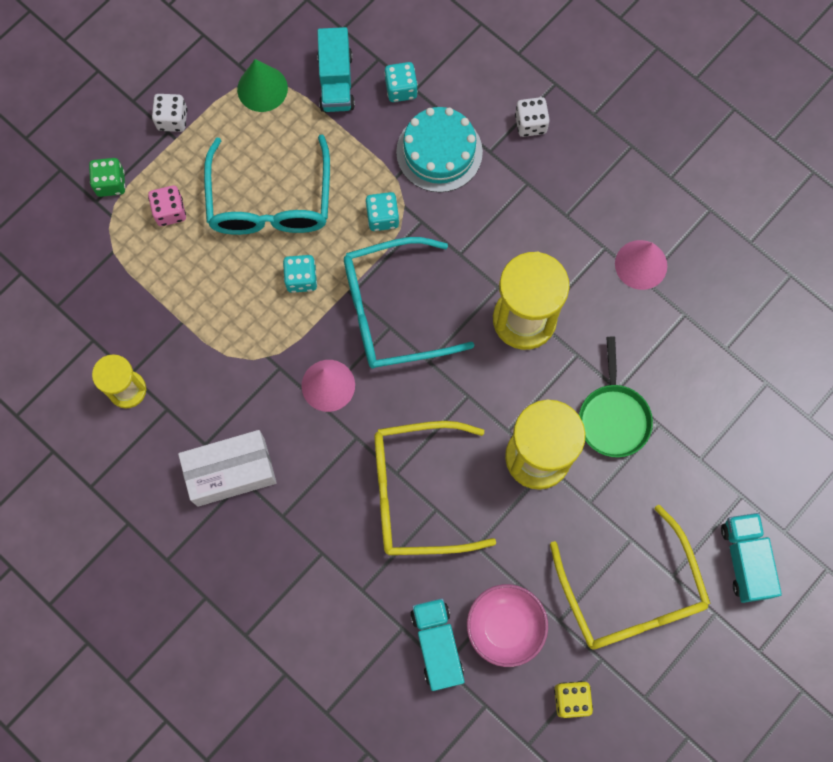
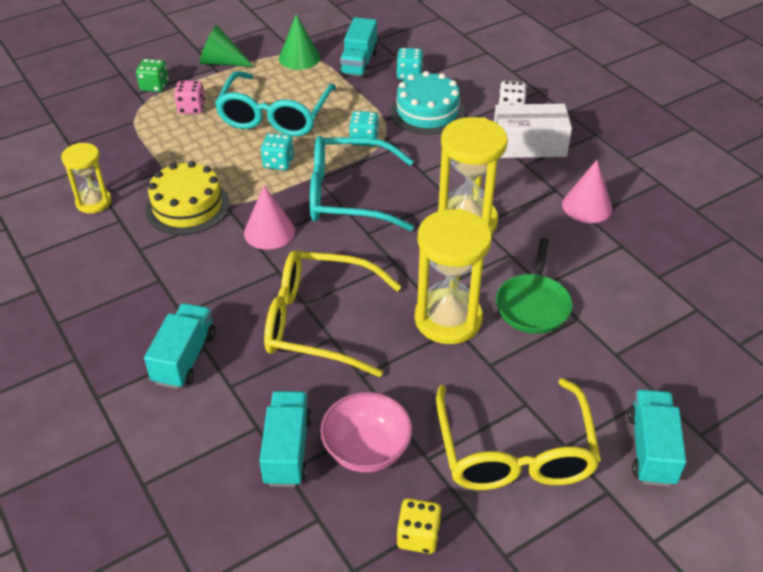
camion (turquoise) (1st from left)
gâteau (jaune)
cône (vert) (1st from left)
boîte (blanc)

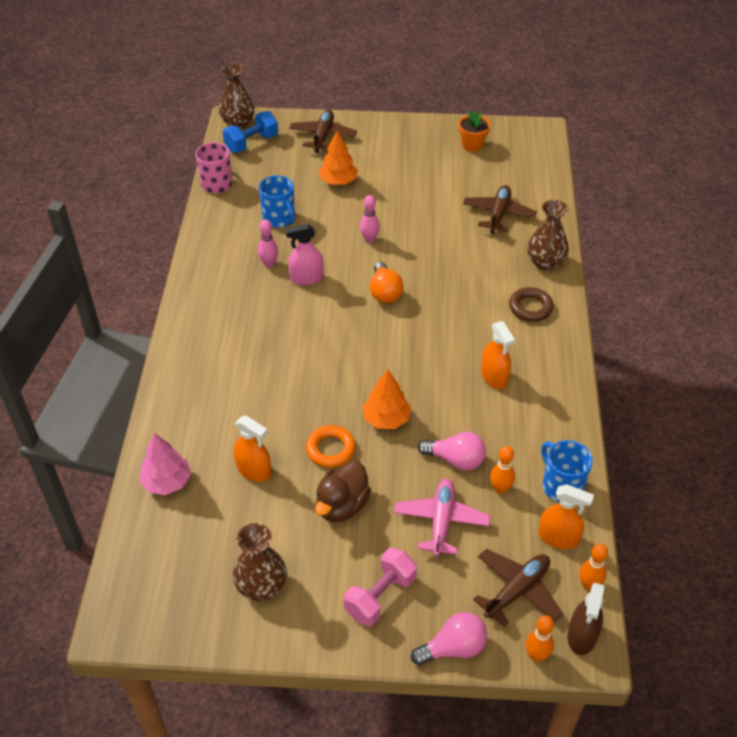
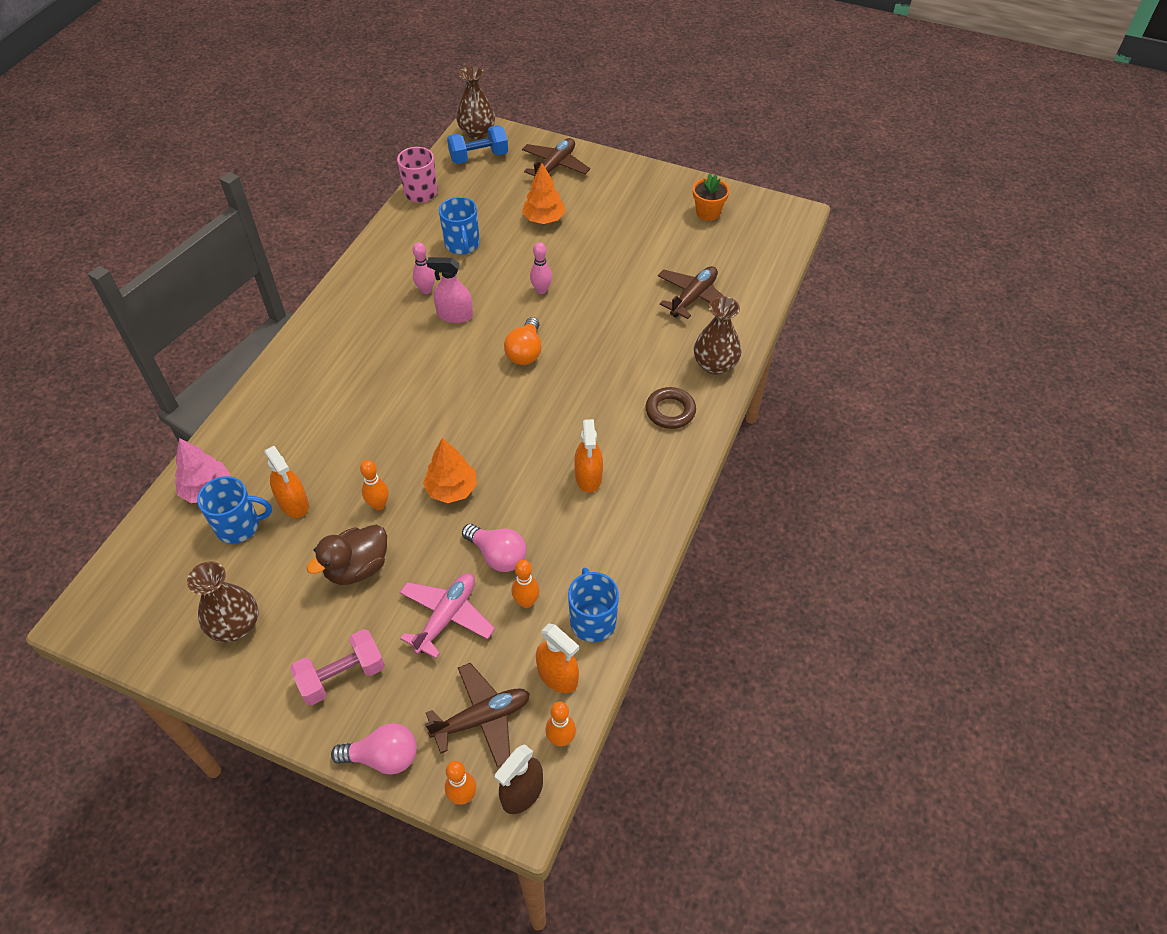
tasse (bleu) (1st from left)
quille (orange) (1st from left)

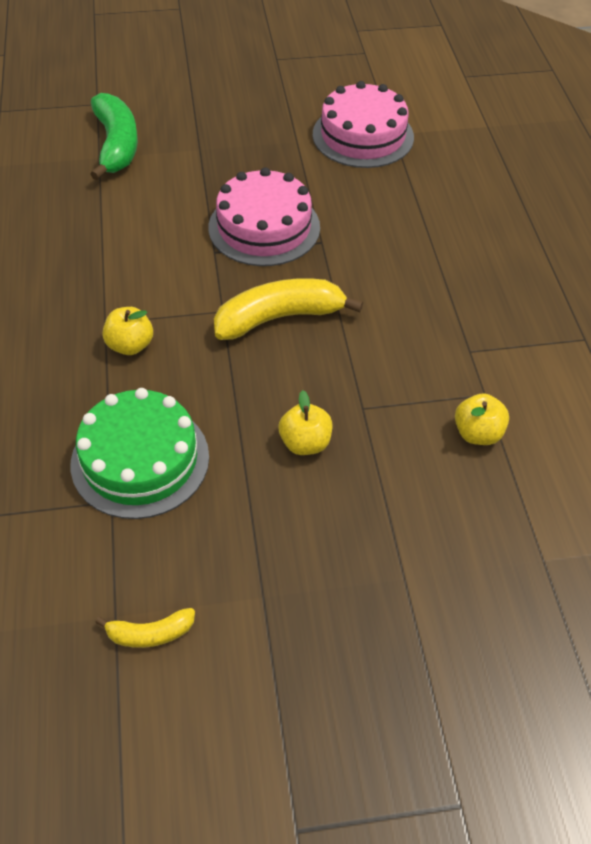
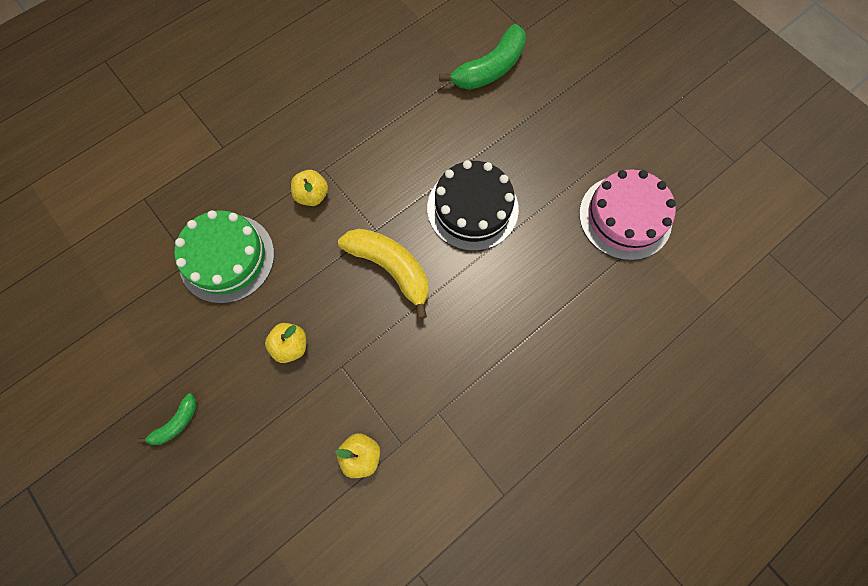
banane (vert) (1st from left)
gâteau (noir)
banane (jaune) (1st from left in the first image)

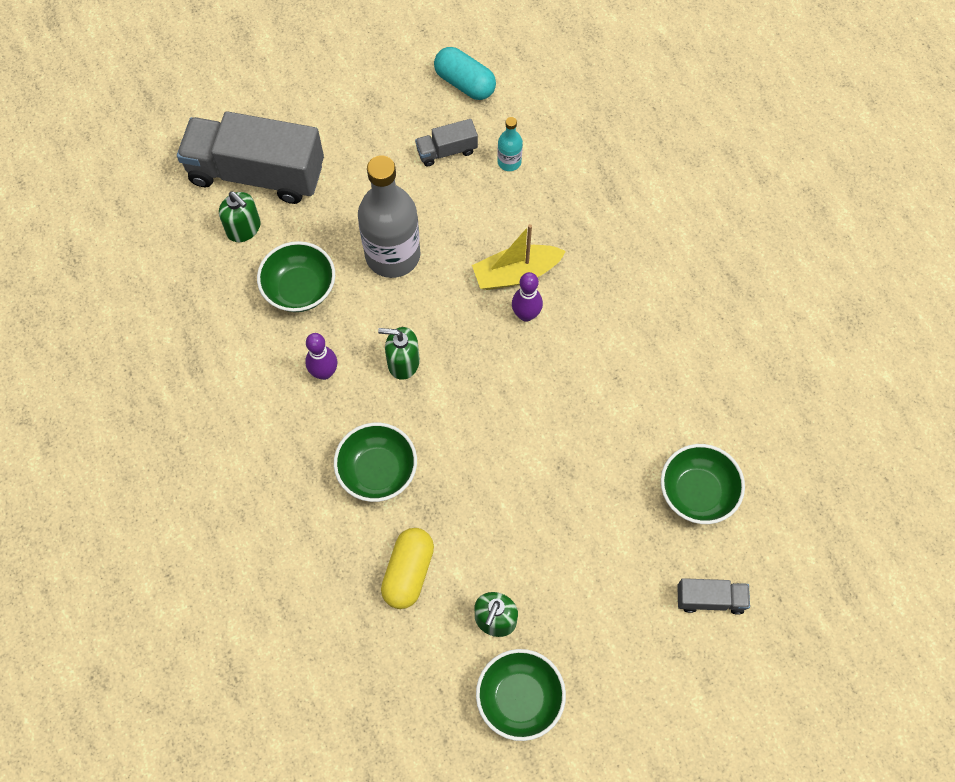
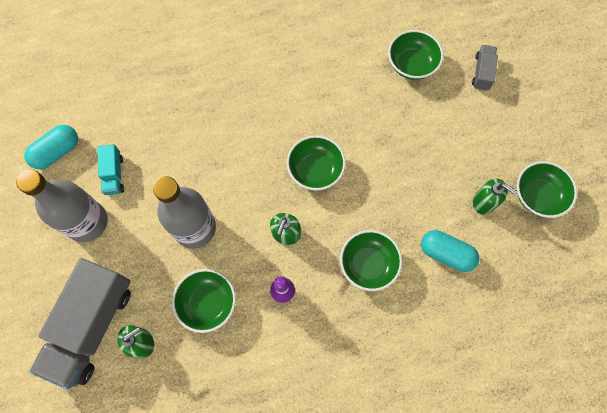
bouteille (gris) (1st from left)
camion (turquoise)
bol (vert) (2nd from left)
gélule (turquoise) (2nd from left)
bateau (jaune)
bouteille (turquoise)
quille (violet) (2nd from left in the first image)

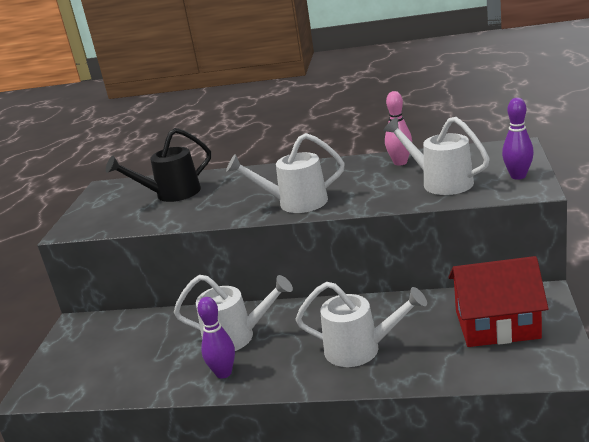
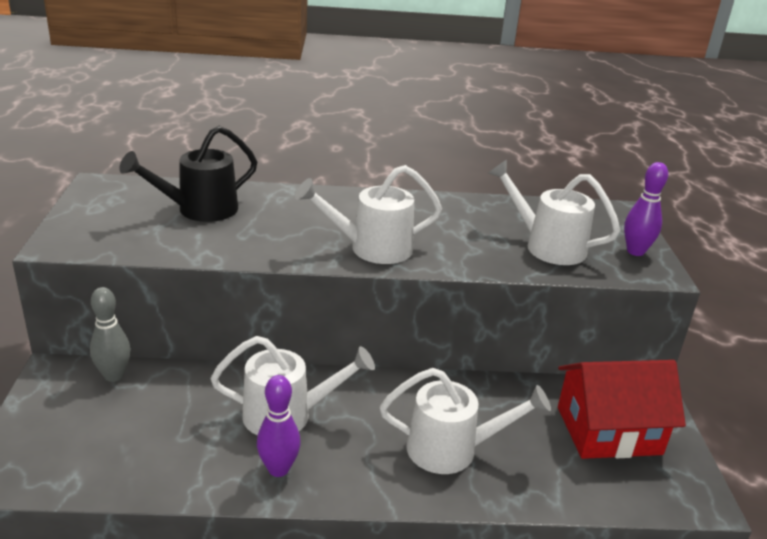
quille (gris)
quille (rose)

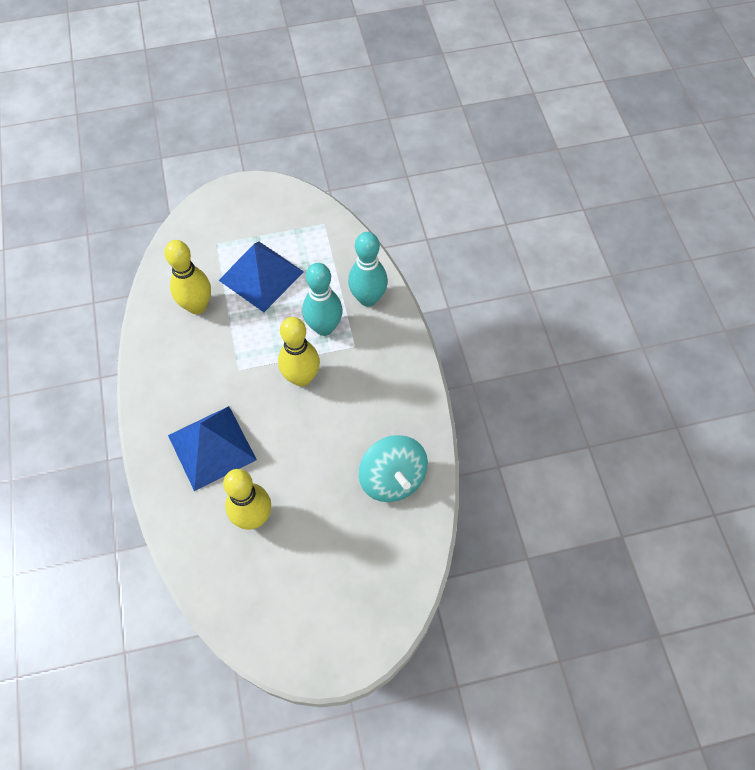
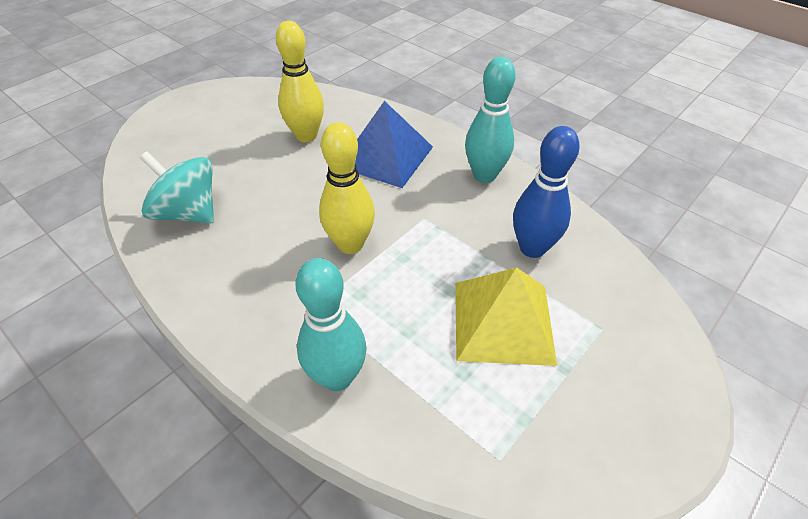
pyramide (jaune)
quille (turquoise) (2nd from left)
quille (bleu)

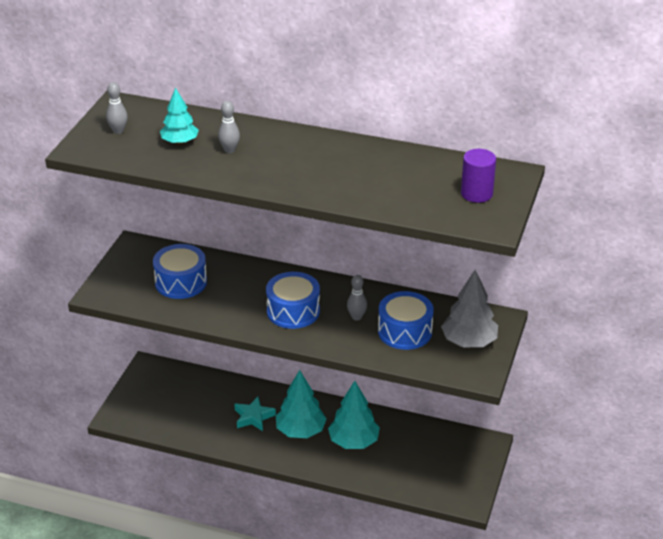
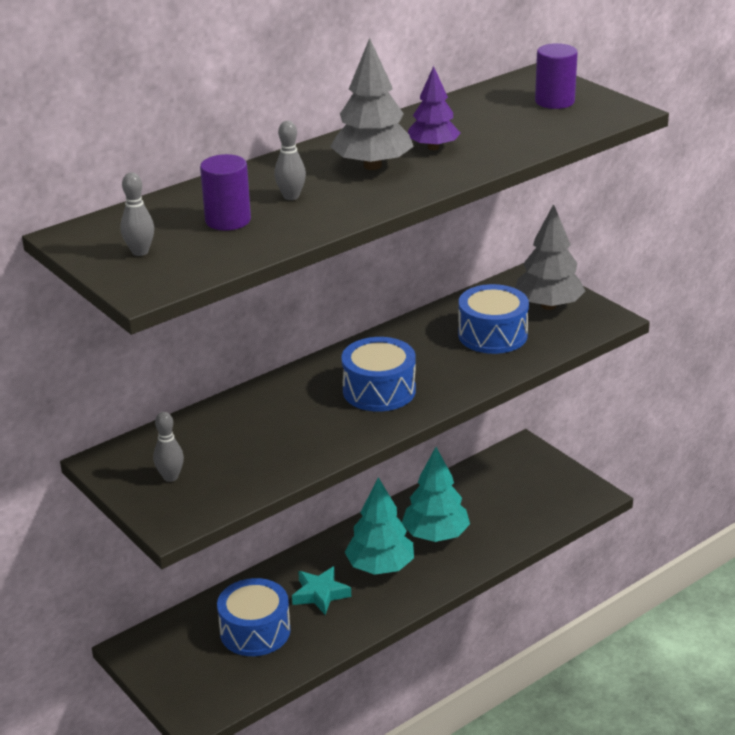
quille (gris) (2nd from left)
cylindre (violet) (1st from left)
tambour (bleu) (1st from left)
arbre (gris) (1st from left)
arbre (violet)

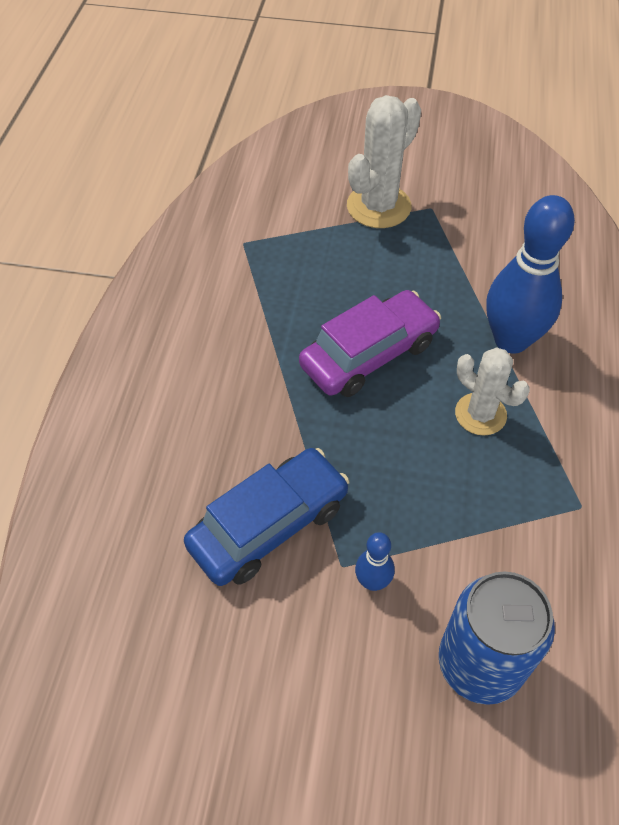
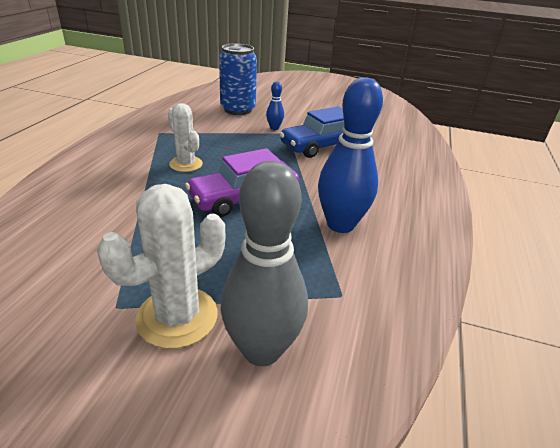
quille (gris)
quille (bleu) (2nd from left)

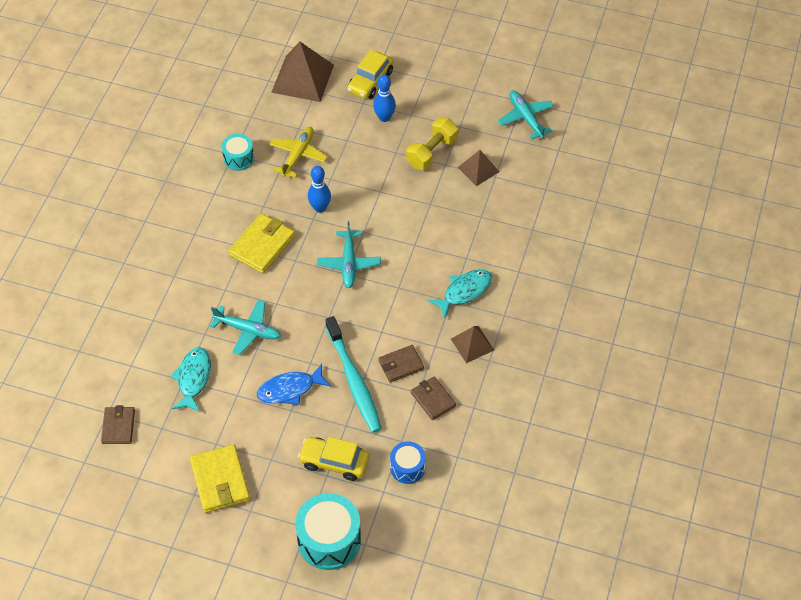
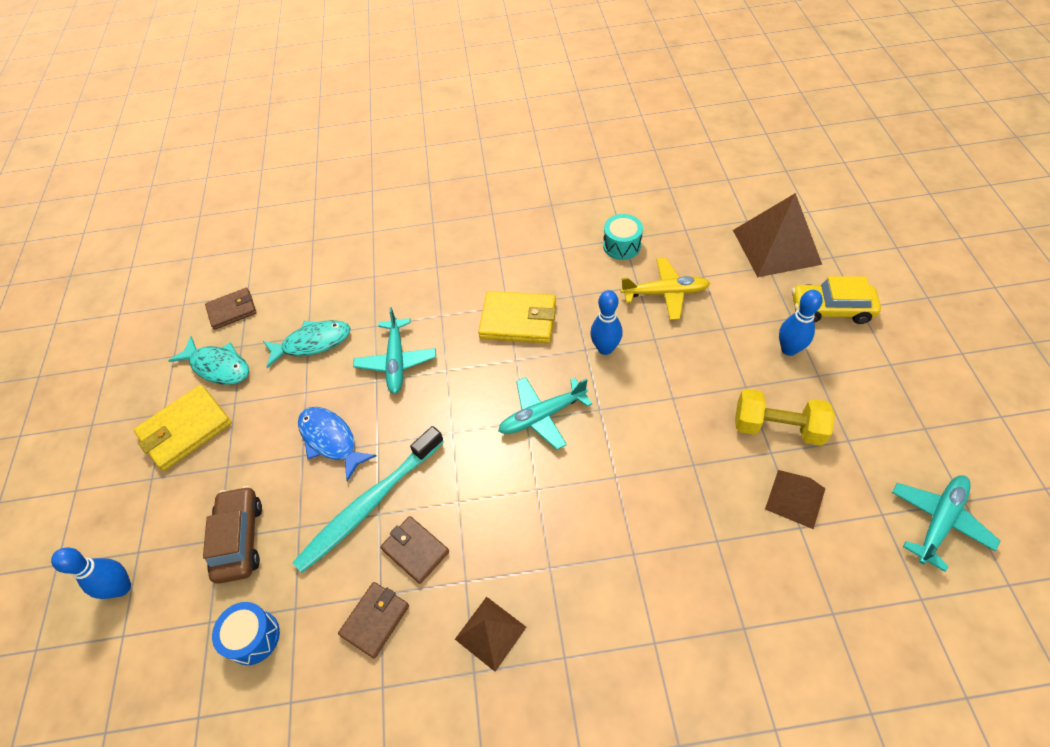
quille (bleu) (1st from left)
poisson (turquoise) (1st from left)
voiture (marron)

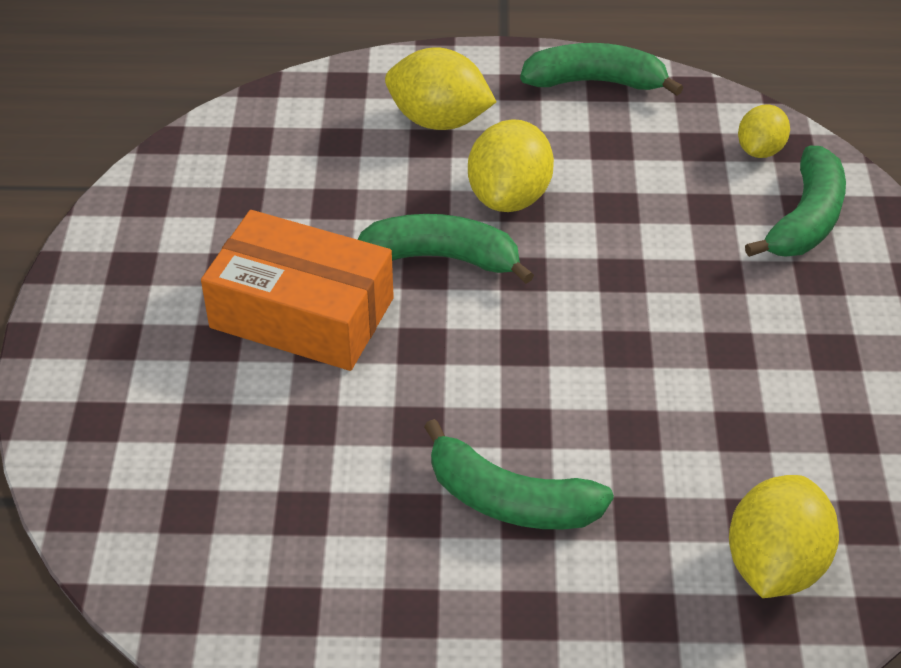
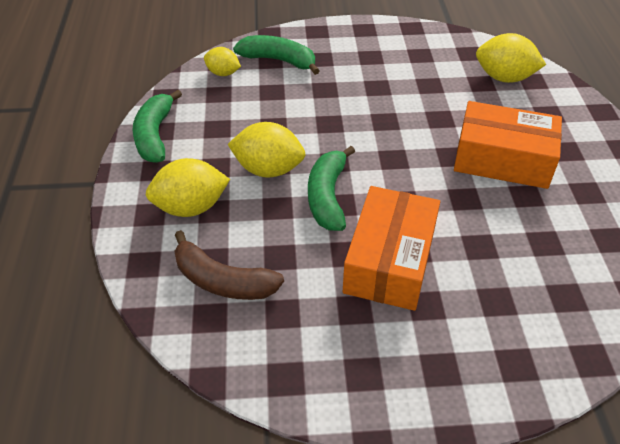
citron (jaune) (1st from left)
banane (marron)
boîte (orange) (2nd from left)

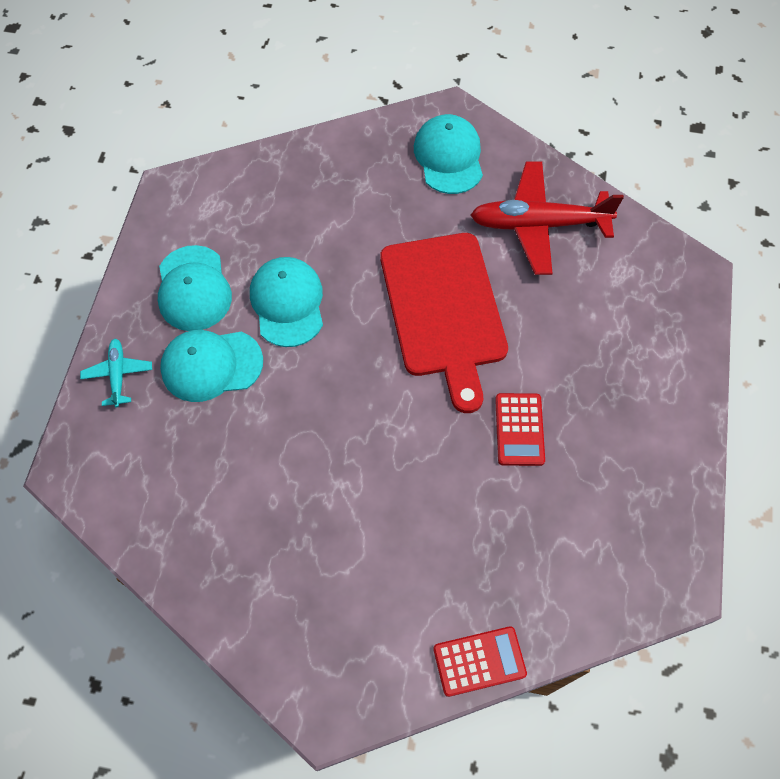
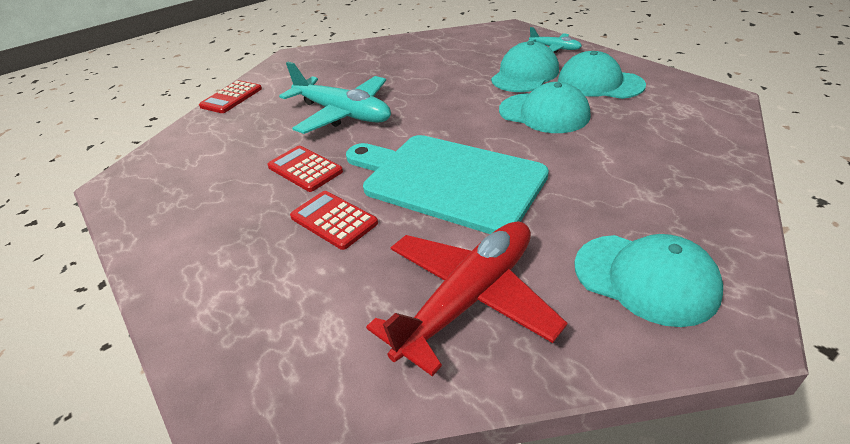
avion (turquoise) (1st from left)
calculatrice (rouge) (3rd from left)
planche à découper (turquoise)

